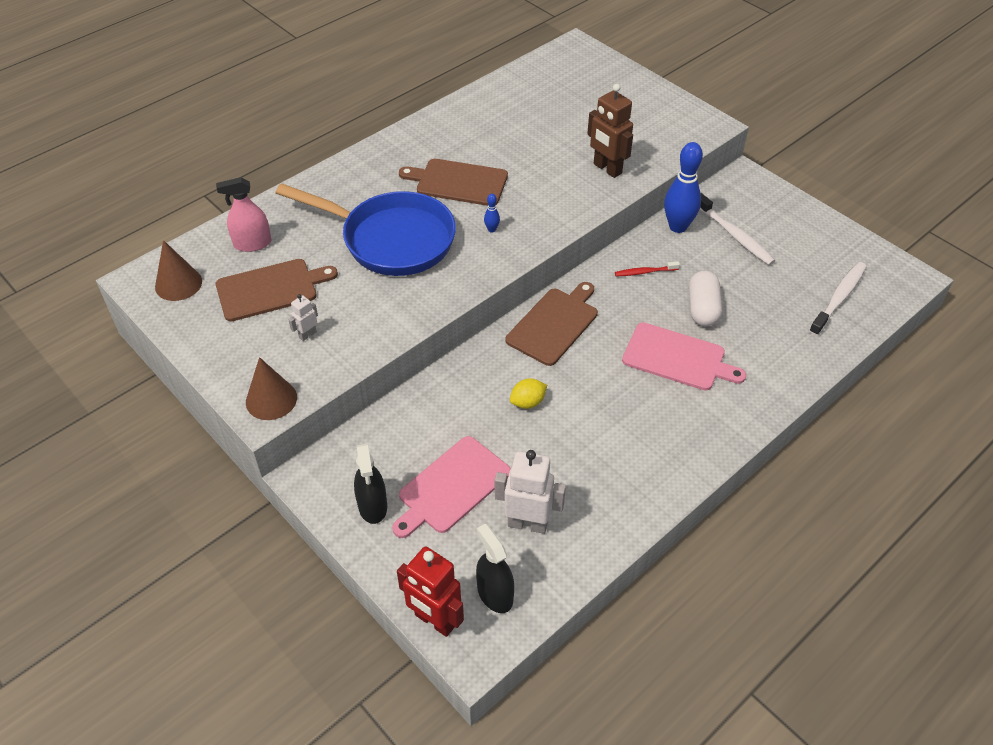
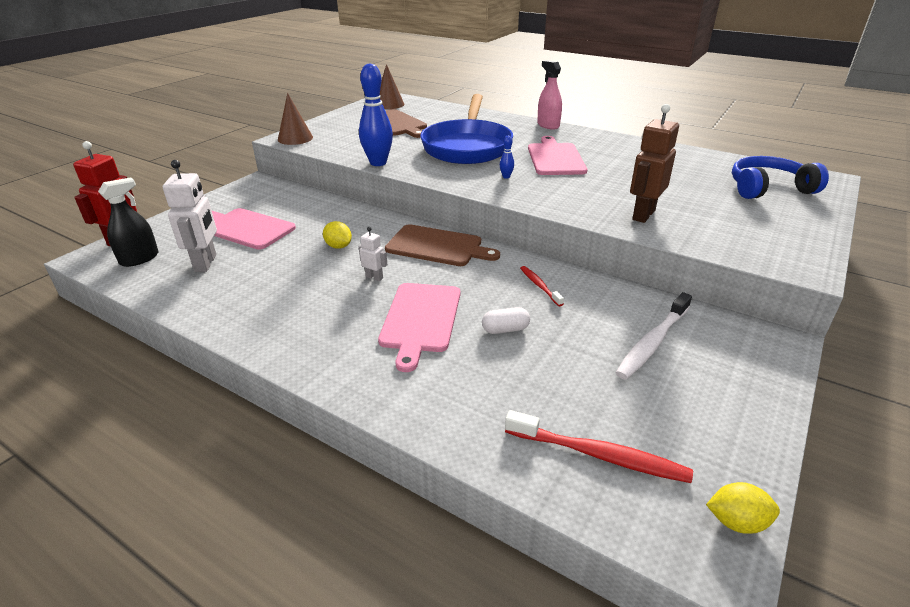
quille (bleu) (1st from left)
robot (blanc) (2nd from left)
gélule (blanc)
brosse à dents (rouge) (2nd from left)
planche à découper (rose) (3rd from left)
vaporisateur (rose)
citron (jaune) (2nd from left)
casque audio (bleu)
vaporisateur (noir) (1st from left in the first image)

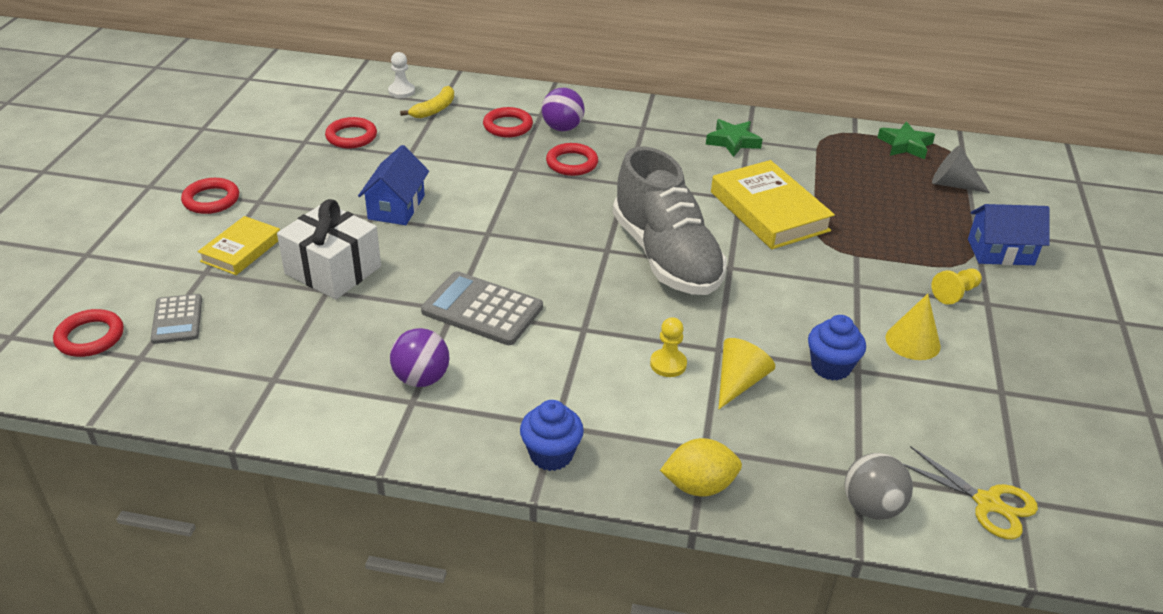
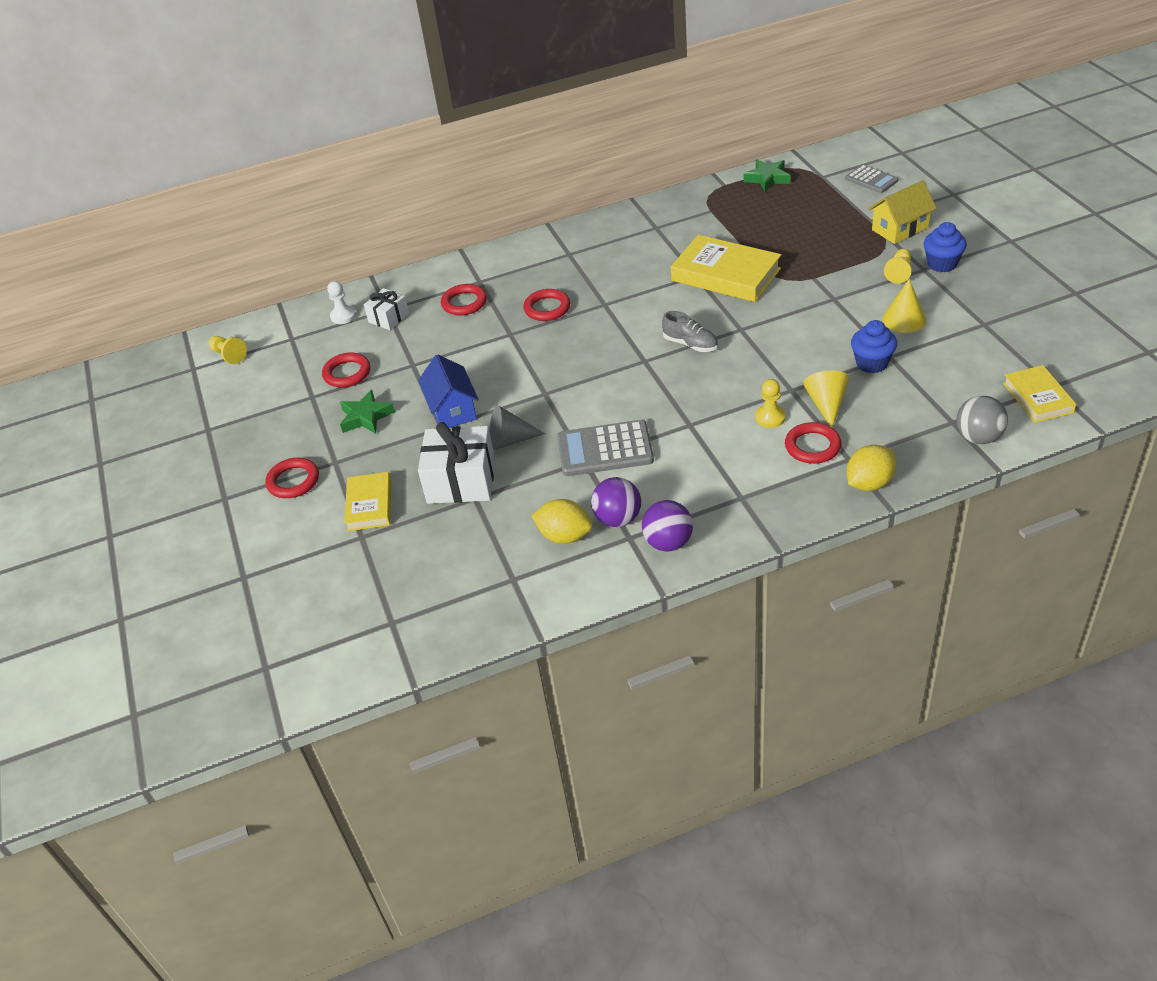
pion (jaune) (1st from left)
étoile (vert) (1st from left)
cadeau (blanc) (1st from left)
cône (gris)
citron (jaune) (1st from left)
balle (violet) (2nd from left)
chaussure (gris)
anneau (rouge) (5th from left)
calculatrice (gris) (2nd from left)
maison (jaune)
muffin (bleu) (2nd from left)
livre (jaune) (3rd from left)

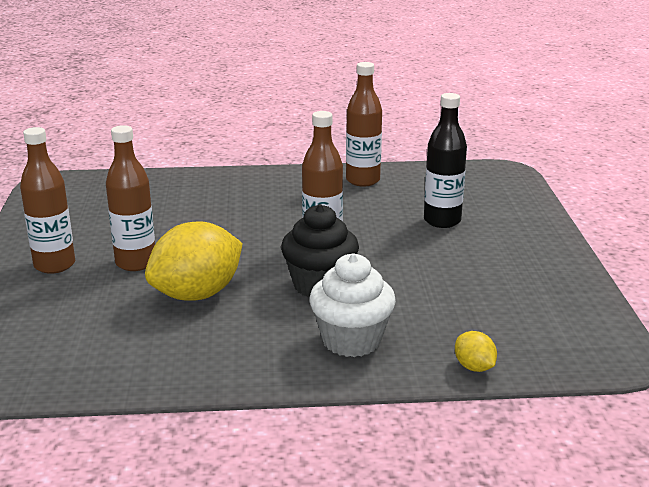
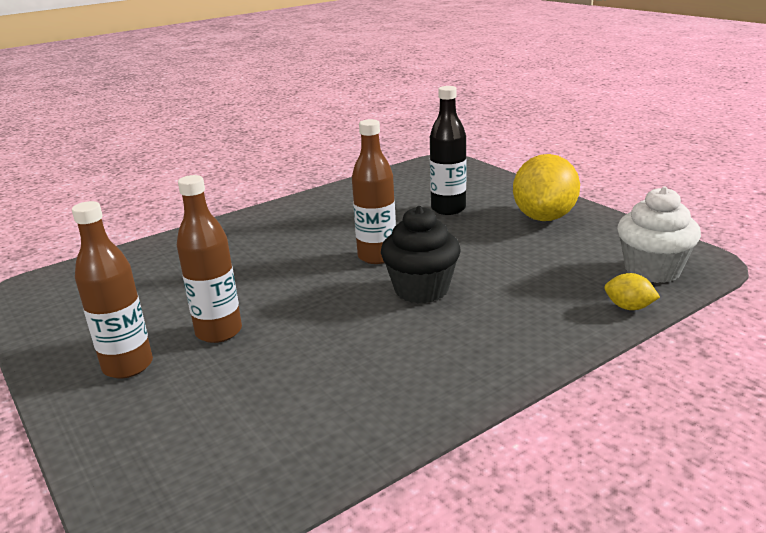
citron (jaune) (1st from left)
muffin (blanc)
bouteille (marron) (4th from left in the first image)

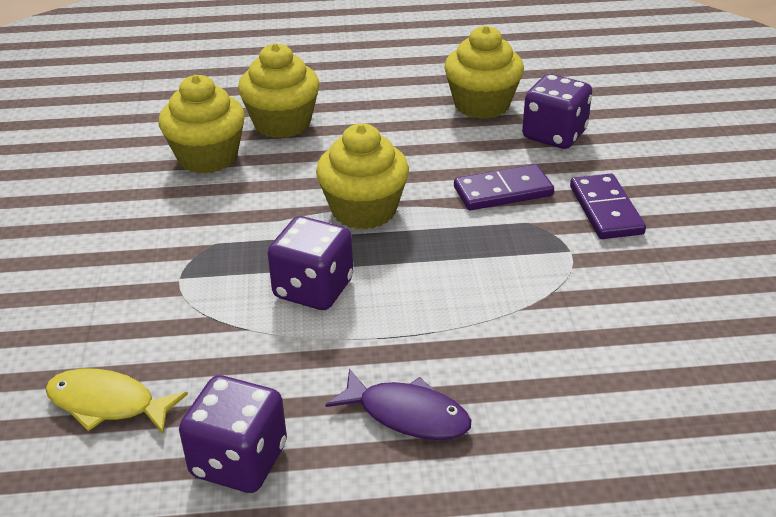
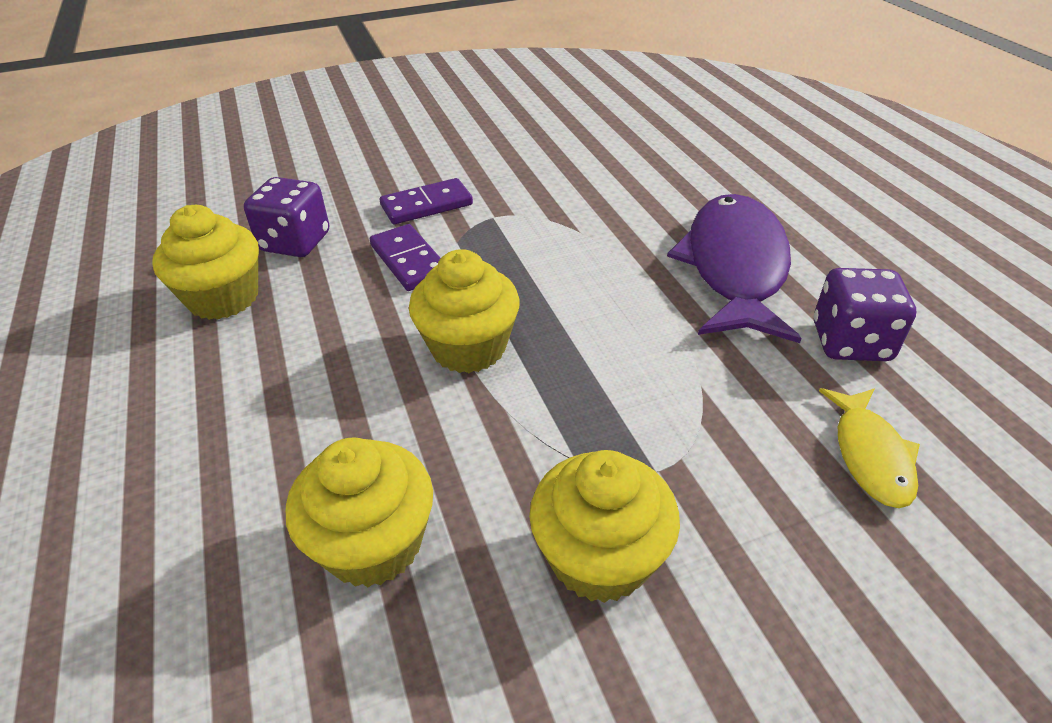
muffin (jaune) (4th from left)
poisson (violet)
dé (violet) (2nd from left in the first image)

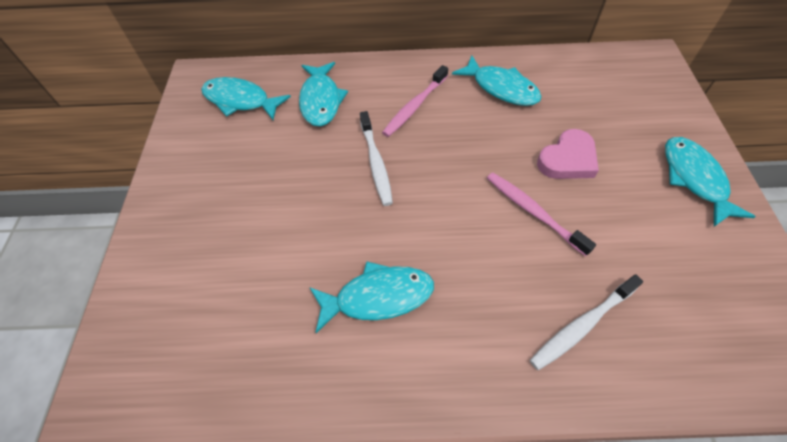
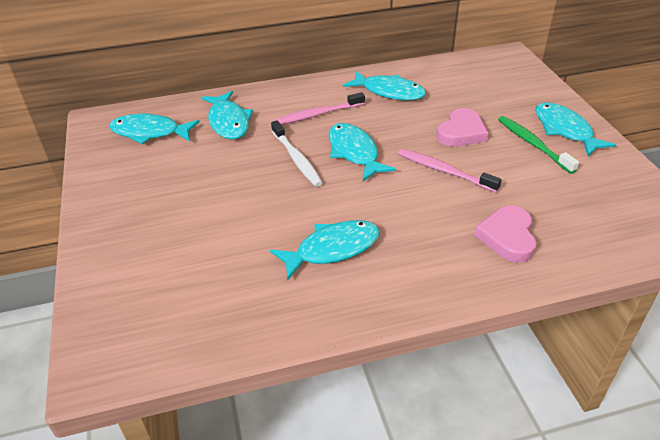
brosse à dents (rose) (1st from left)
poisson (turquoise) (4th from left)
cœur (rose) (2nd from left)
brosse à dents (vert)

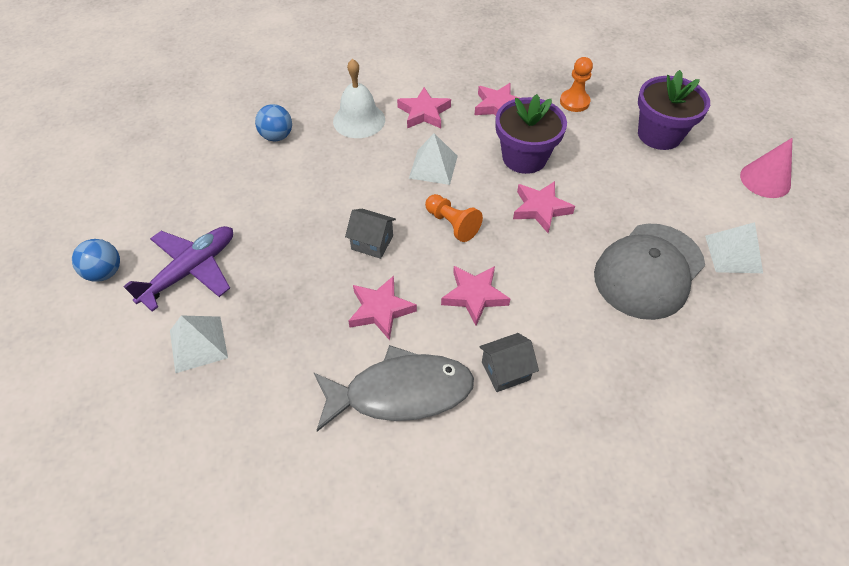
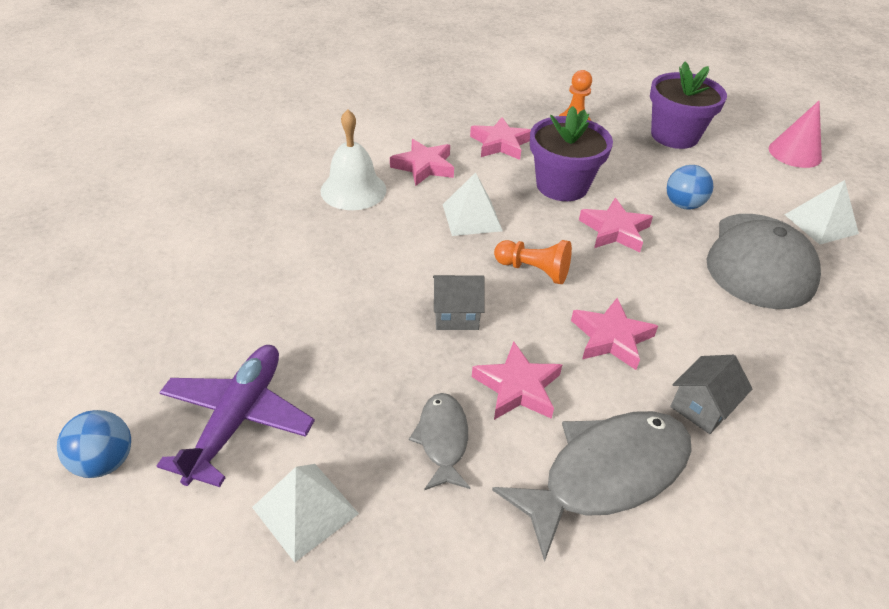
poisson (gris) (1st from left)
balle (bleu) (2nd from left)

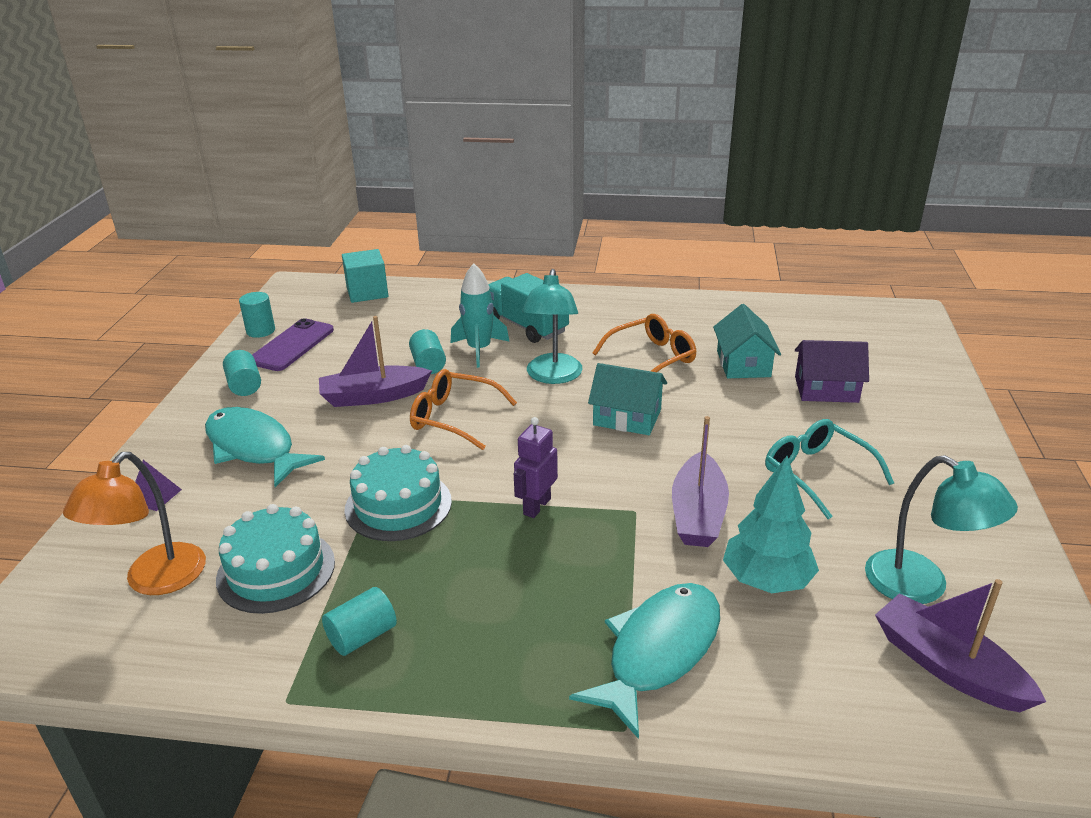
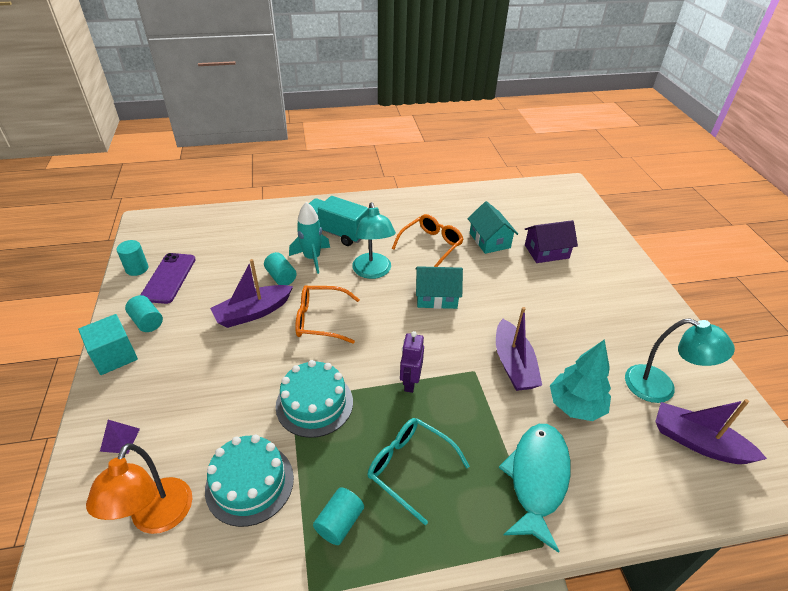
cube (turquoise)
lunettes (turquoise)
poisson (turquoise) (1st from left in the first image)

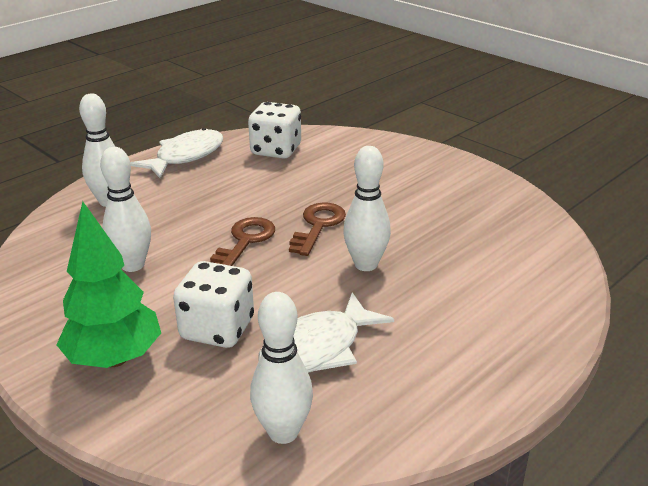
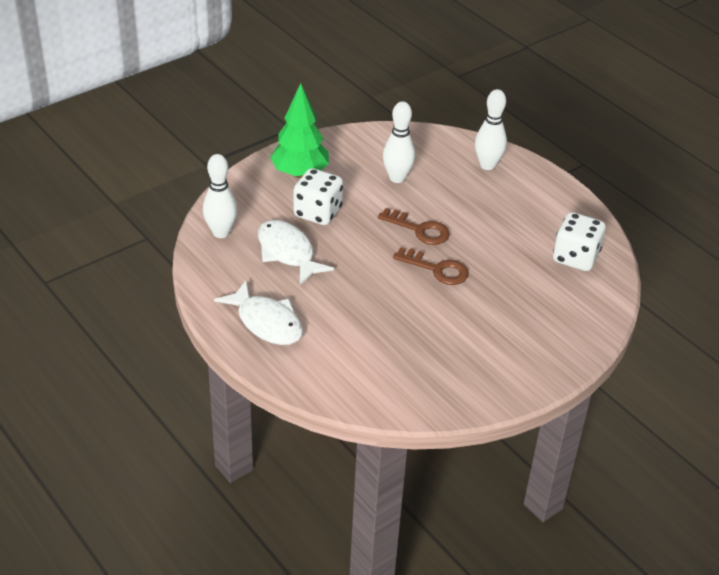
poisson (blanc) (1st from left)
quille (blanc) (4th from left in the first image)

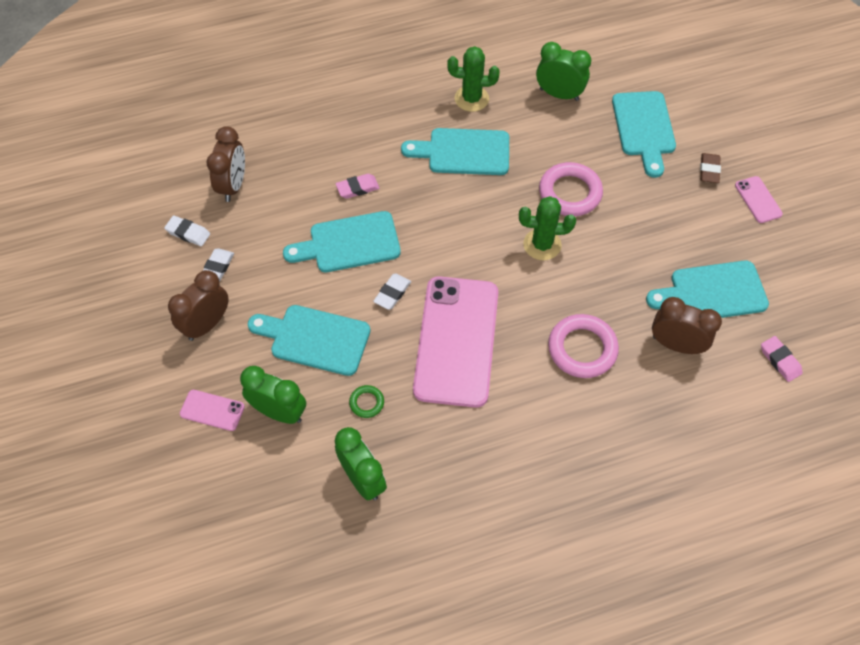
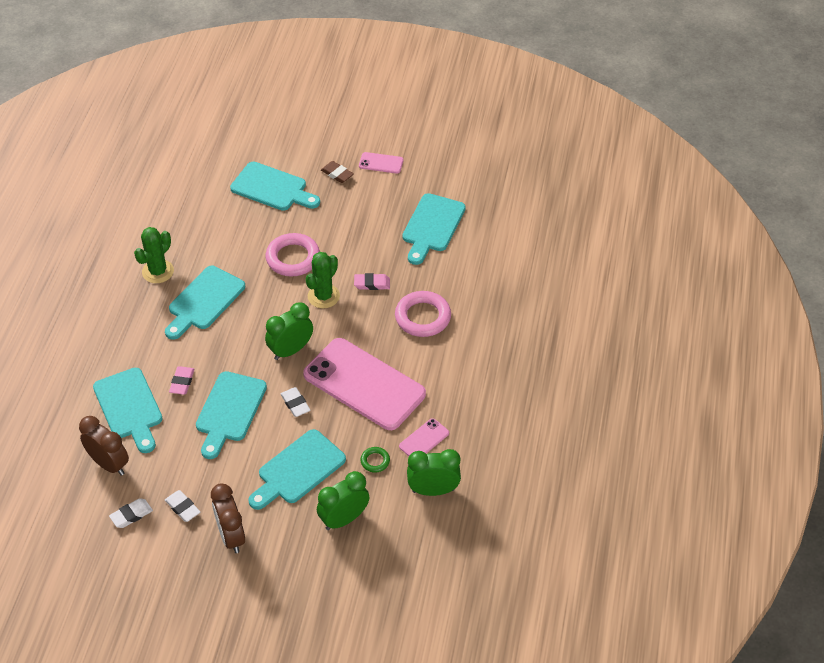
planche à découper (turquoise) (1st from left)
réveil (vert) (1st from left)
gomme (rose) (2nd from left)
téléphone (rose) (3rd from left)
réveil (marron) (3rd from left in the first image)

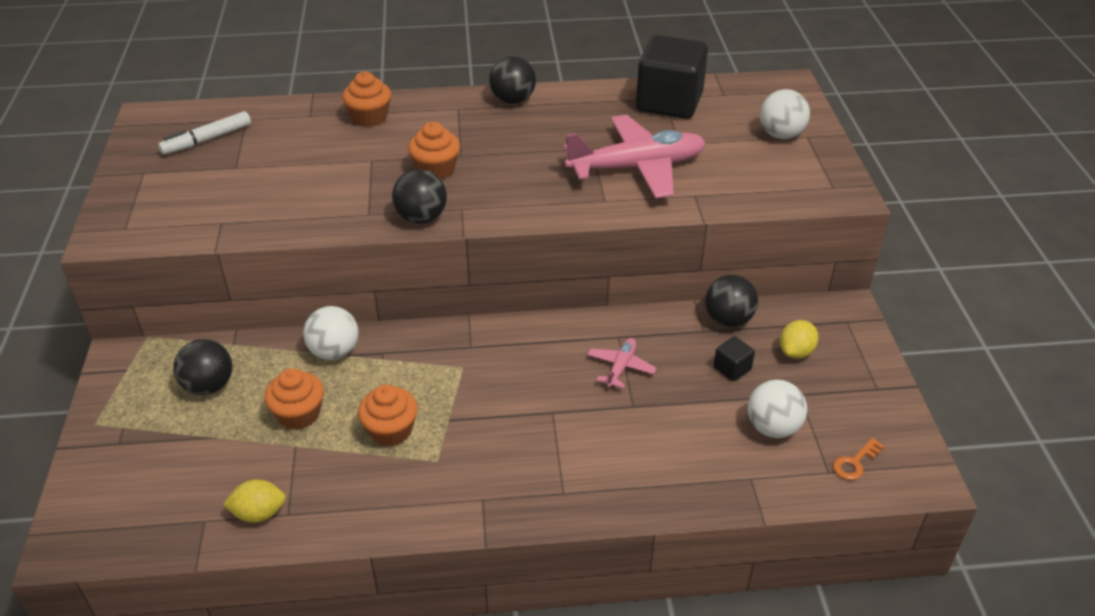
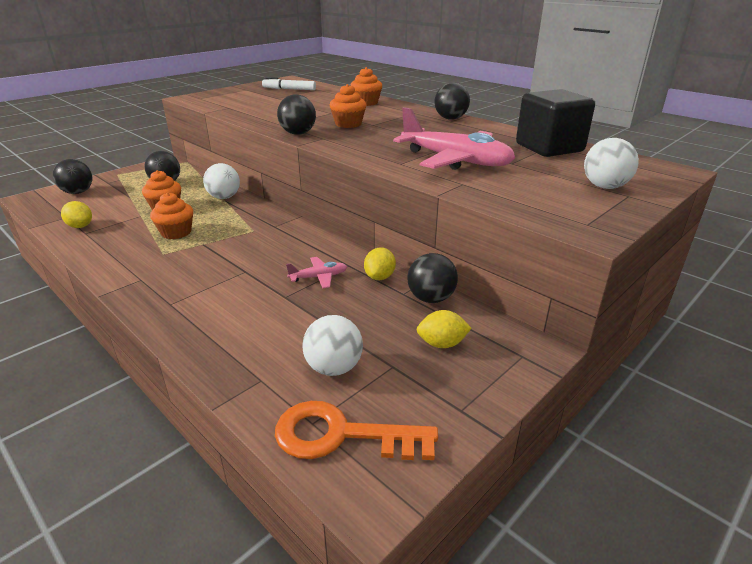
balle (noir) (1st from left)
clé (orange)
citron (jaune) (2nd from left)
cube (noir) (2nd from left in the first image)

